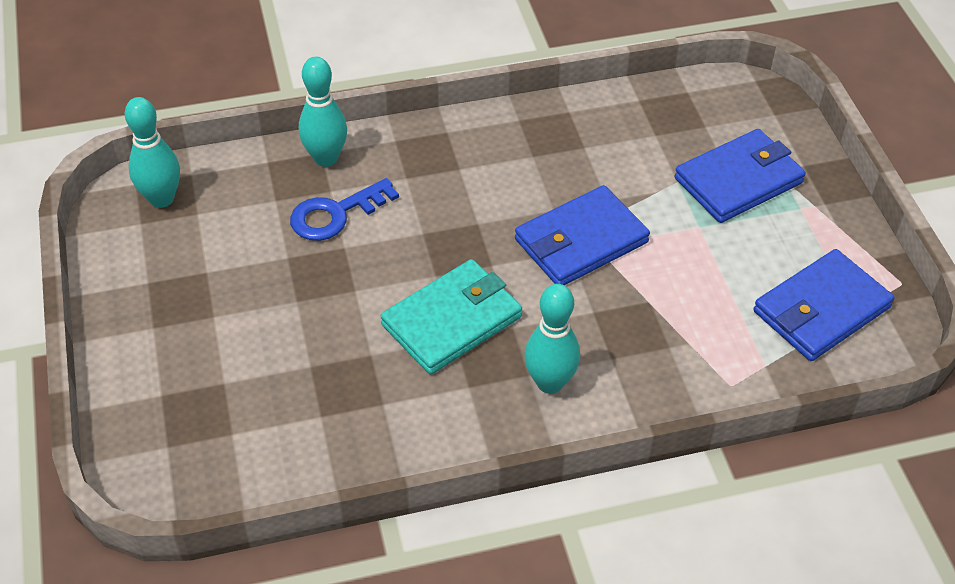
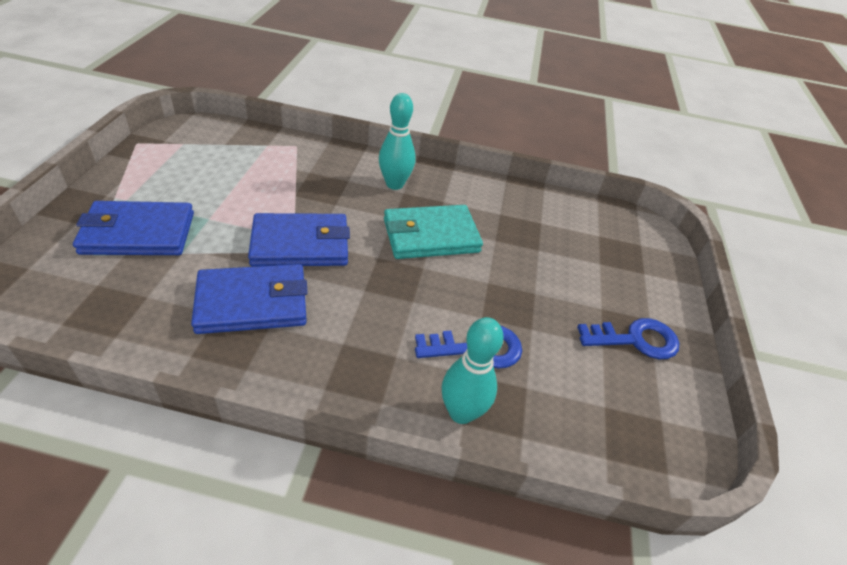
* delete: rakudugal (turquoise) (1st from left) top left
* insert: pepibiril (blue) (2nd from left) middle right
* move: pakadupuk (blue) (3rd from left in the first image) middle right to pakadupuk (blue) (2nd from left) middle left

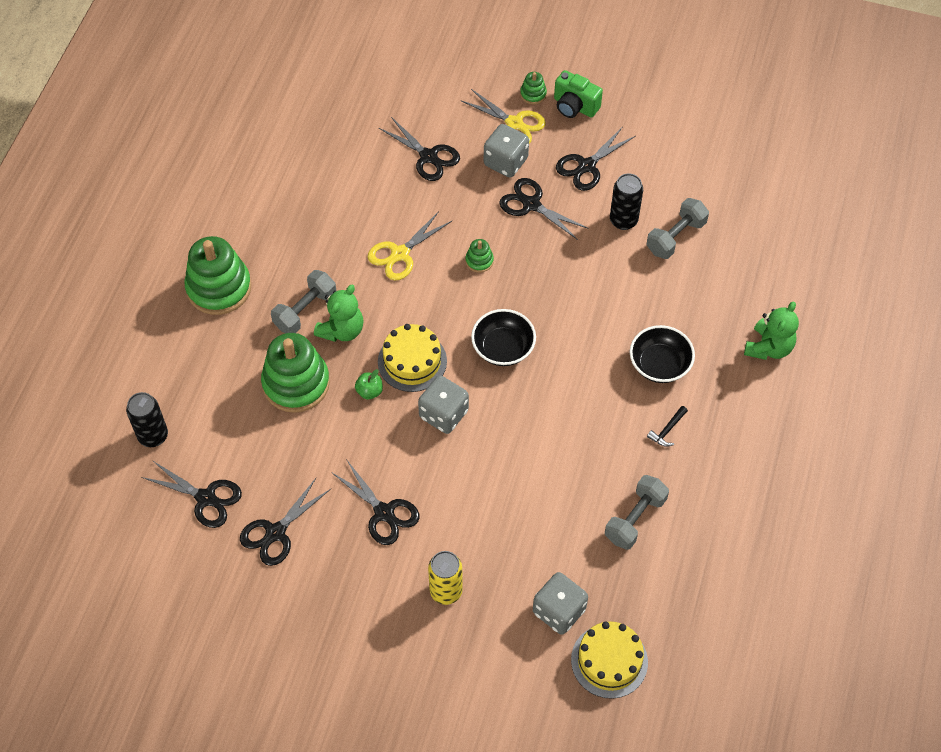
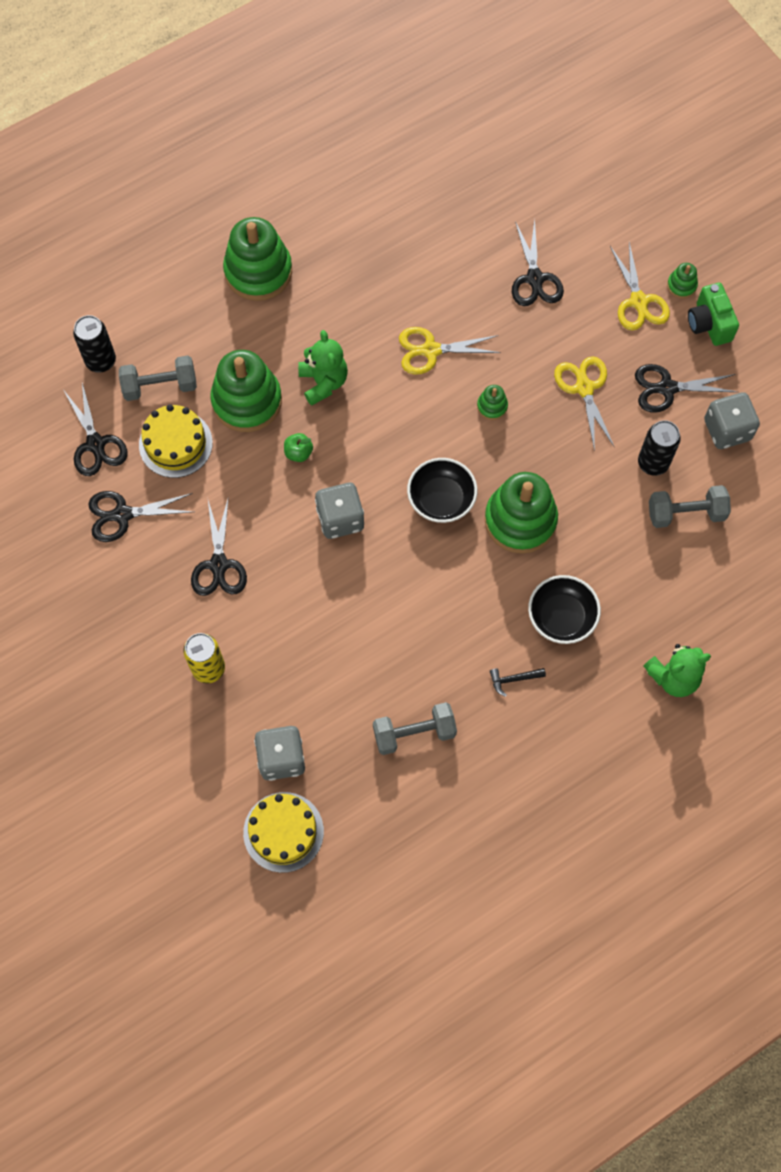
* insert: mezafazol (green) (4th from left) middle right
* move: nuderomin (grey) (1st from left) middle left to top left
* move: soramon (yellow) (1st from left) centre to middle left
* move: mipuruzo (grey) (2nd from left in the first image) top centre to mipuruzo (grey) (3rd from left) middle right
* recolor: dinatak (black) (5th from left) top centre to dinatak (yellow) (2nd from left) middle right
* rotate: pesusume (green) (1st from left) centre = top centre 90 degrees counterclockwise

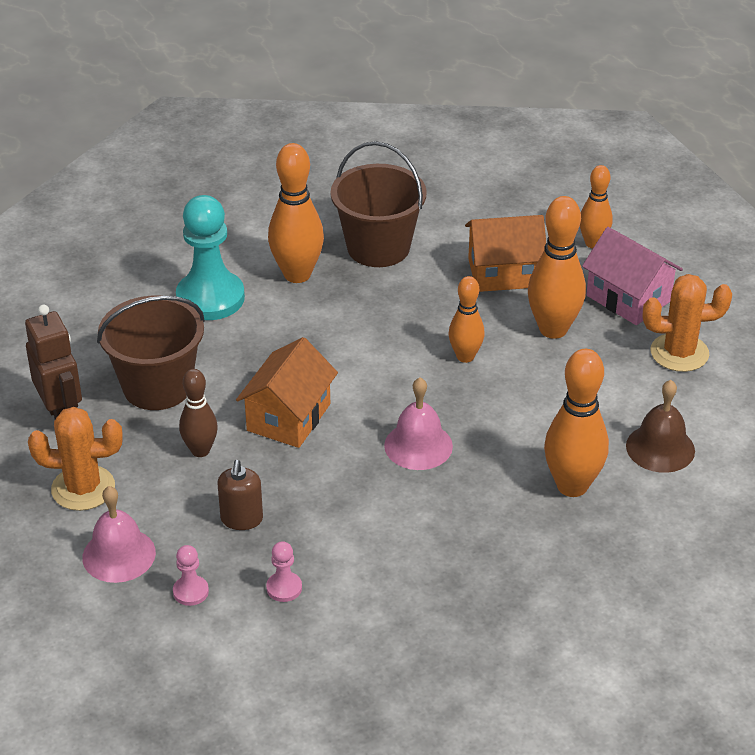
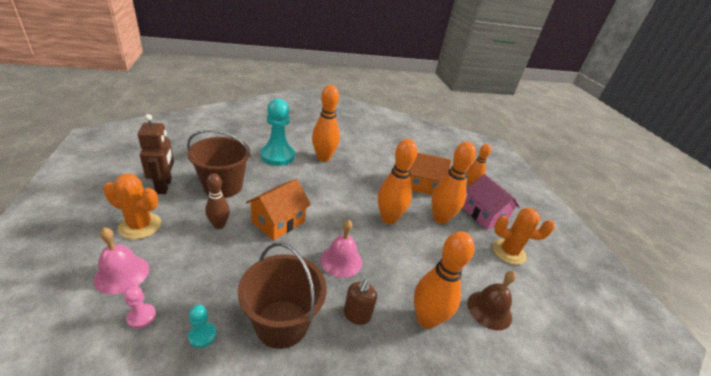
* move: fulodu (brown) middle left to bottom centre
* move: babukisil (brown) (2nd from left) top centre to bottom centre
* recolor: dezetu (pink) (2nd from left) bottom centre to dezetu (turquoise) (1st from left) bottom left
* resize: rakudugal (orange) (2nd from left) centre = centre x1.63

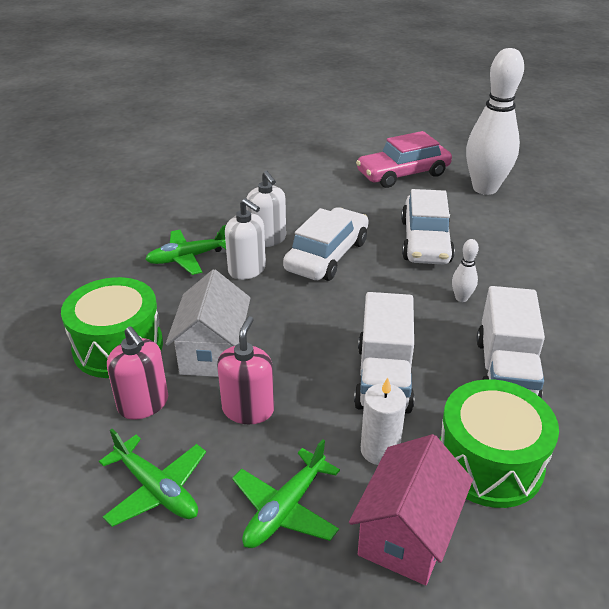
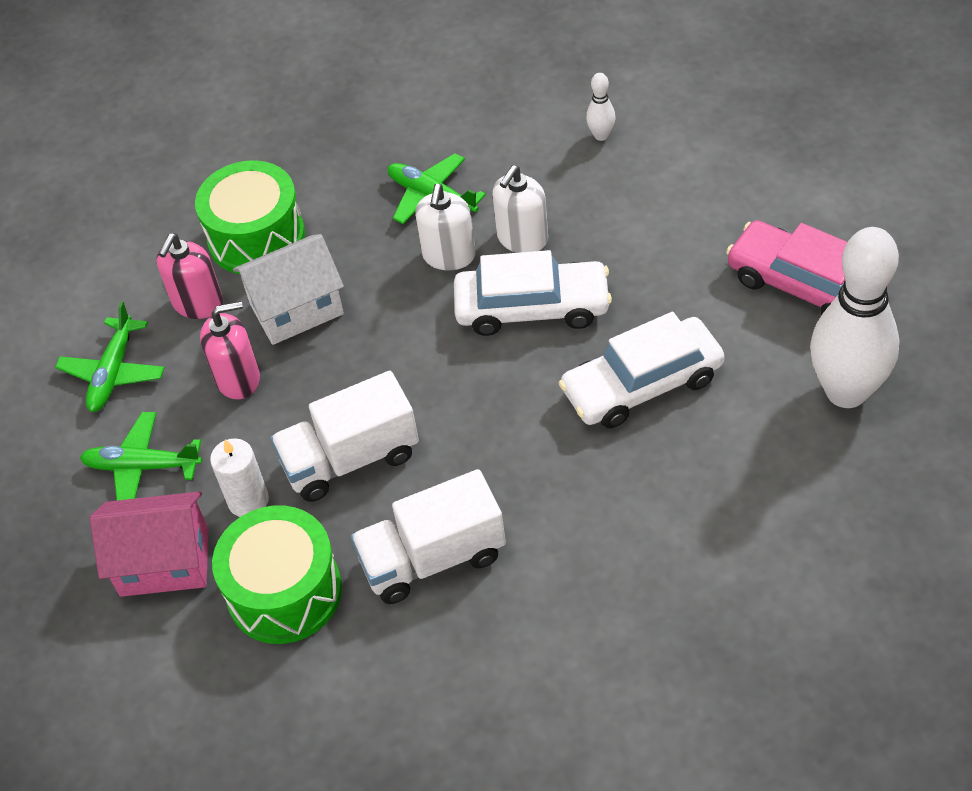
* move: rakudugal (white) (1st from left) middle right to top centre

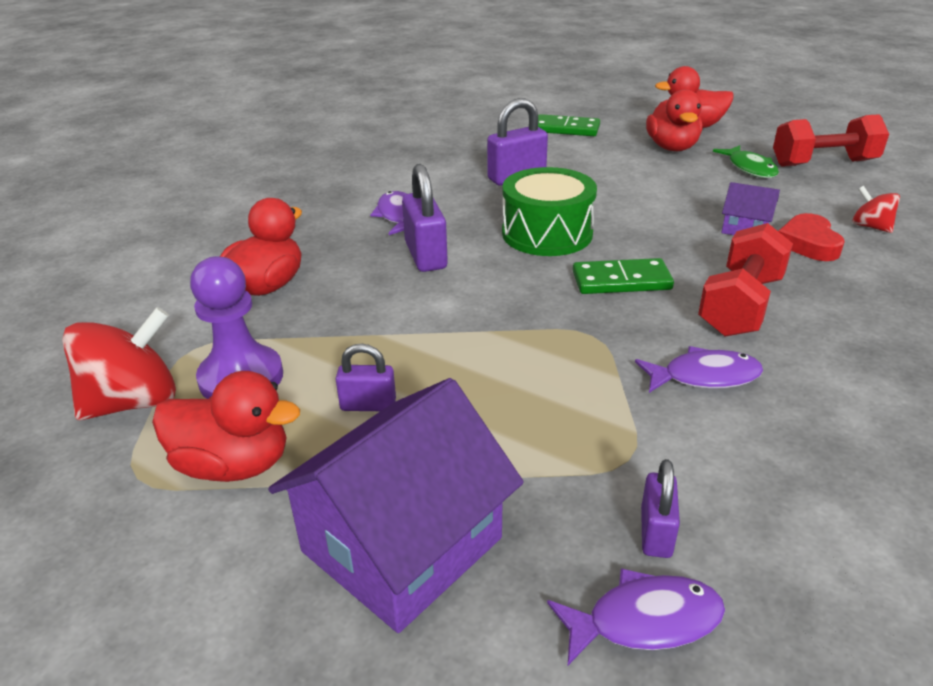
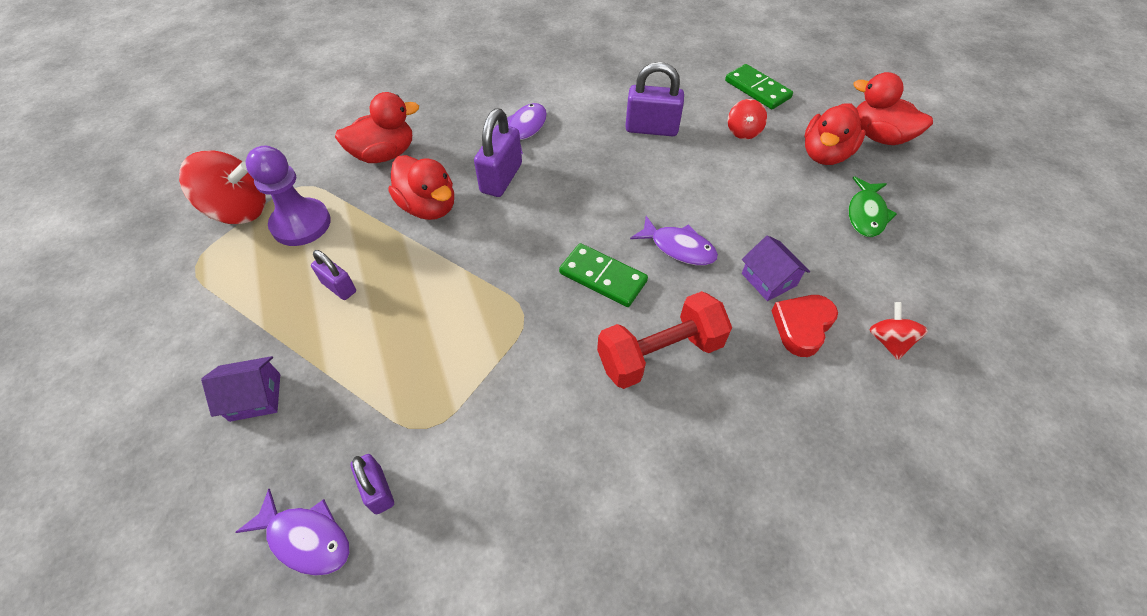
* delete: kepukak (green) top centre
* delete: nuderomin (red) (2nd from left) top right
* insert: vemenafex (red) (2nd from left) top centre
* move: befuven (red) (1st from left in the first image) middle left to befuven (red) (2nd from left) top centre
* move: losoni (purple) (3rd from left) middle right to centre
* rotate: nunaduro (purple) (4th from left in the first image) bottom right = bottom left 75 degrees counterclockwise
* resize: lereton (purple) (1st from left) bottom centre = middle left x0.48

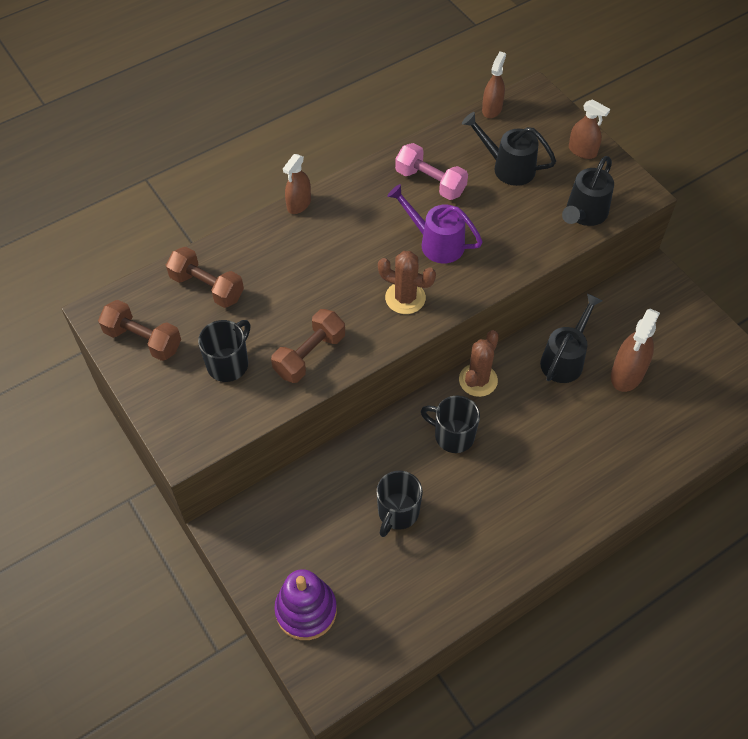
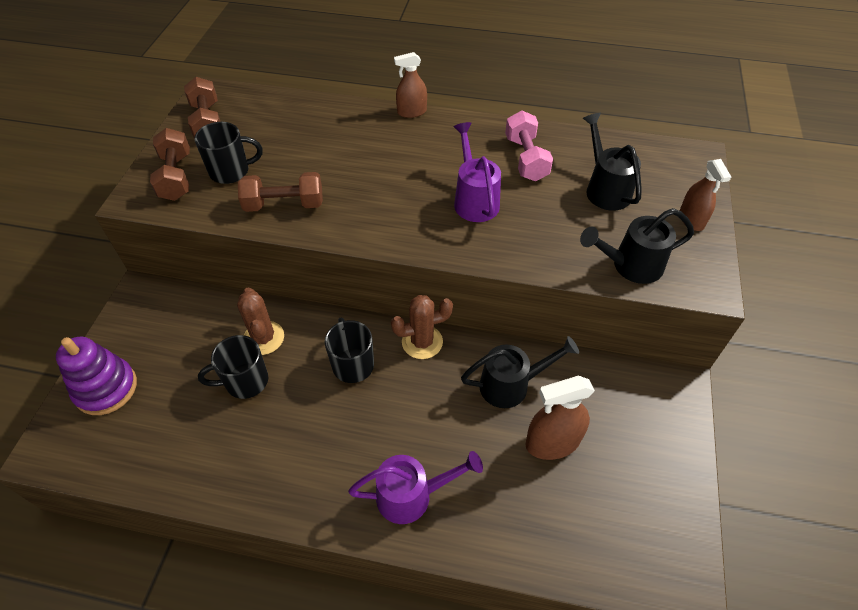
* delete: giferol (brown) (2nd from left) top centre
* insert: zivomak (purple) (1st from left) bottom centre
* move: nuderomin (brown) (2nd from left in the first image) middle left to nuderomin (brown) (1st from left) top left
* move: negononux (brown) (1st from left) centre to middle left

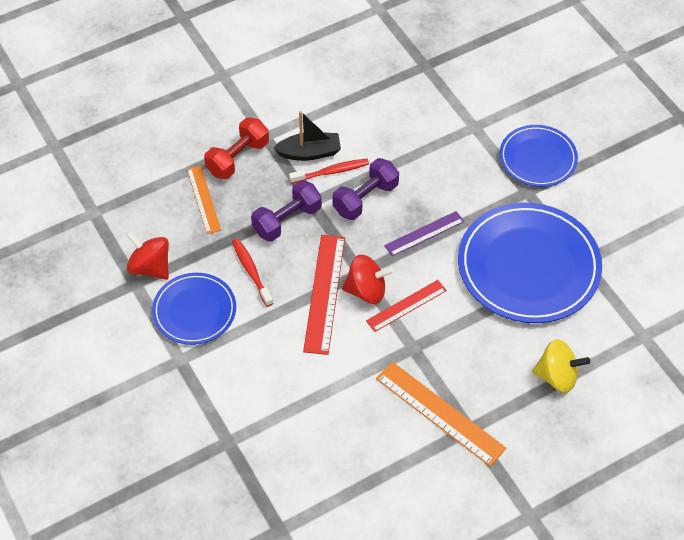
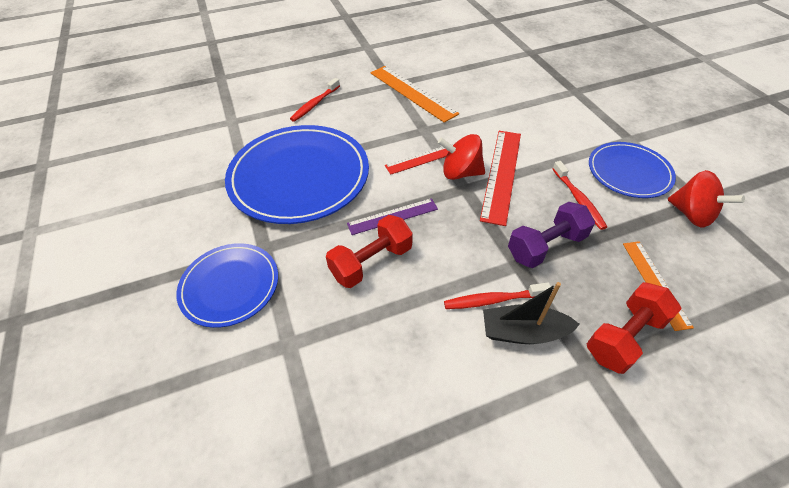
* delete: nuderomin (purple) (2nd from left) centre
* insert: nuderomin (red) (1st from left) centre
* replace: vemenafex (yellow) bottom right to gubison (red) (1st from left) top centre

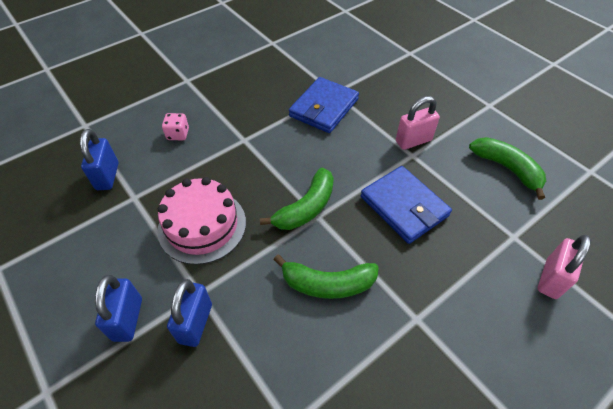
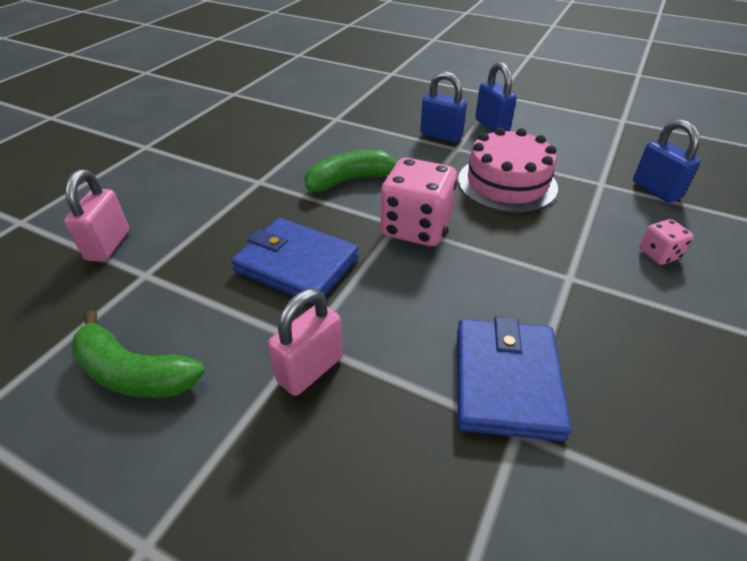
* replace: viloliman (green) (1st from left) centre to mipuruzo (pink) (1st from left) centre
* rotate: nunaduro (blue) (3rd from left in the first image) bottom left = top centre 45 degrees counterclockwise

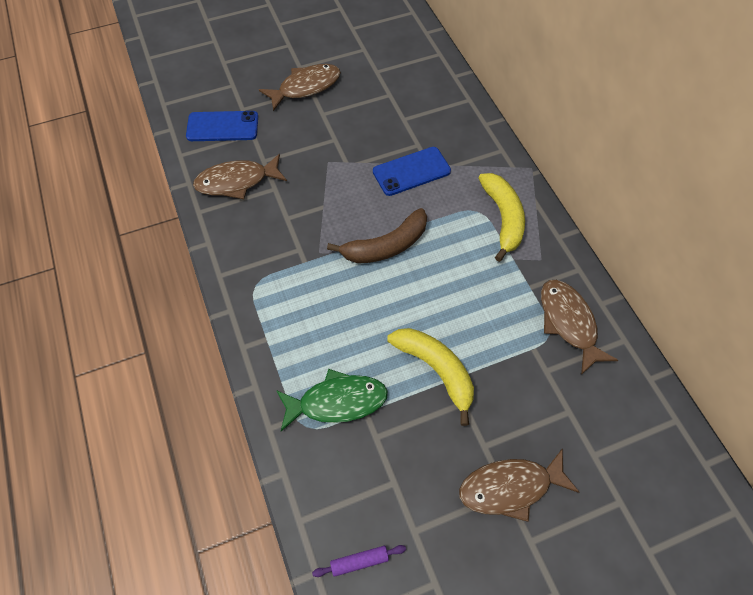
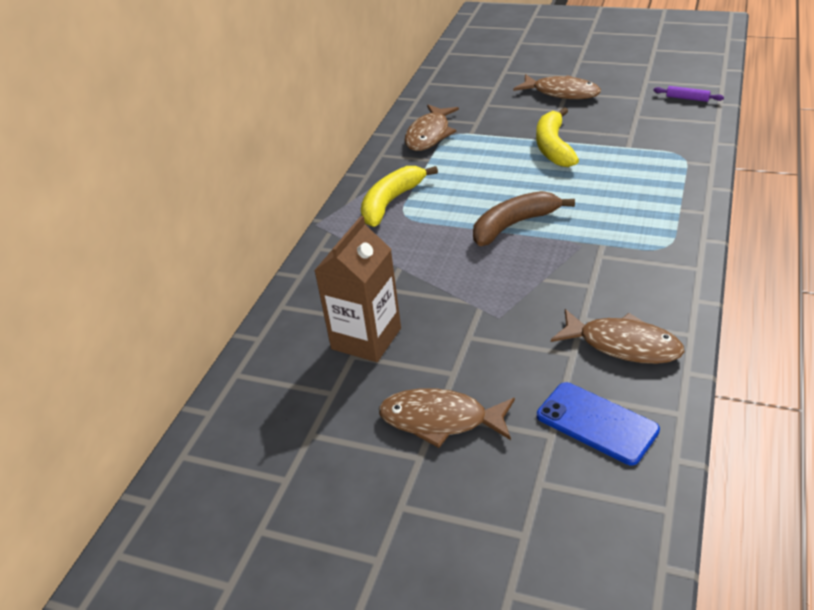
* delete: losoni (green) bottom centre
* delete: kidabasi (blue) (2nd from left) top centre
* insert: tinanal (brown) centre
* rotate: viloliman (brown) centre = centre 45 degrees counterclockwise

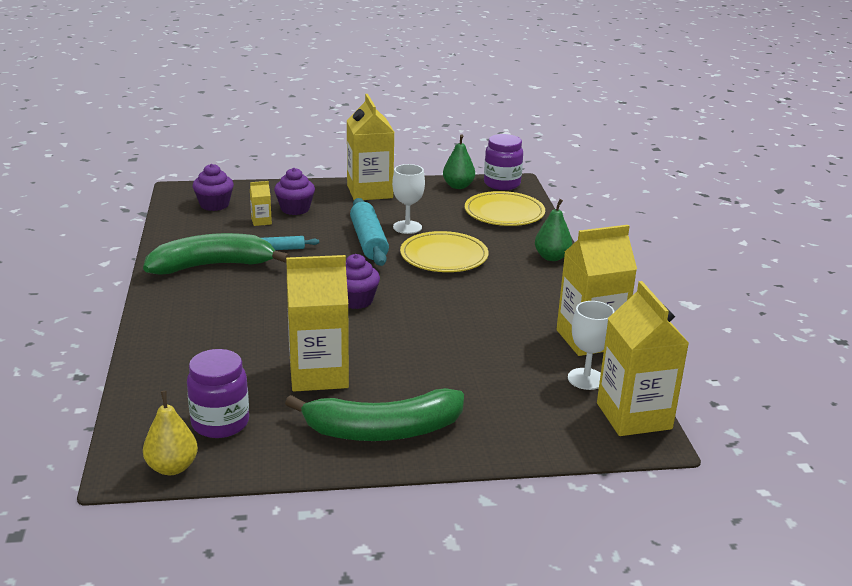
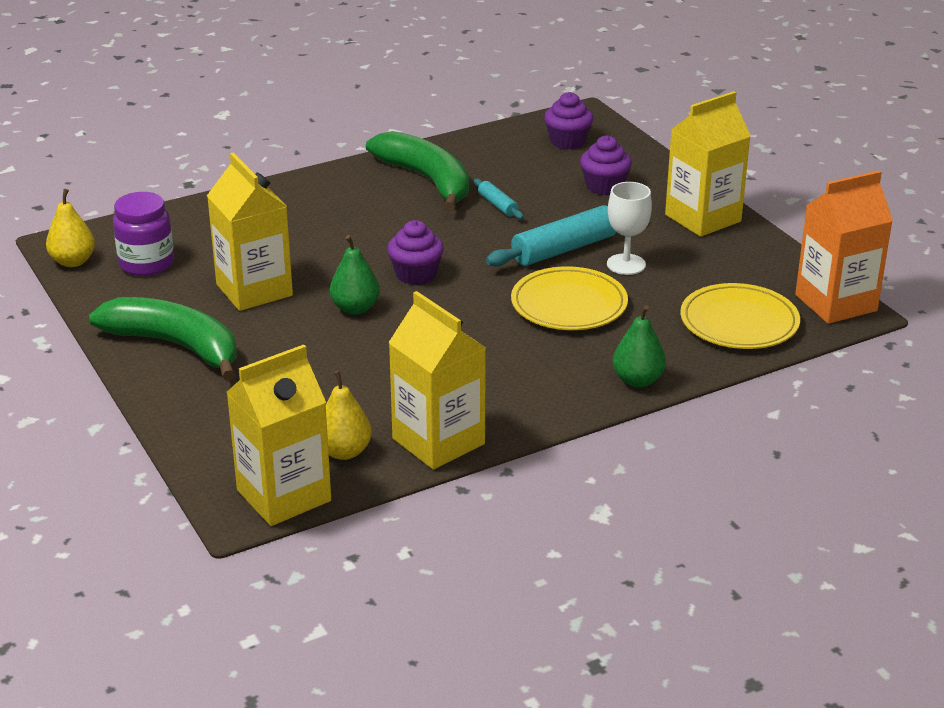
* delete: tinanal (yellow) (1st from left) middle left
* move: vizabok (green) (1st from left) top centre to centre
* replace: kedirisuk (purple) (2nd from left) top centre to tinanal (orange) middle right
* replace: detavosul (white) (2nd from left) middle right to vizabok (yellow) (2nd from left) centre
* rotate: viloliman (green) (2nd from left in the first image) bottom centre = middle left 150 degrees clockwise

